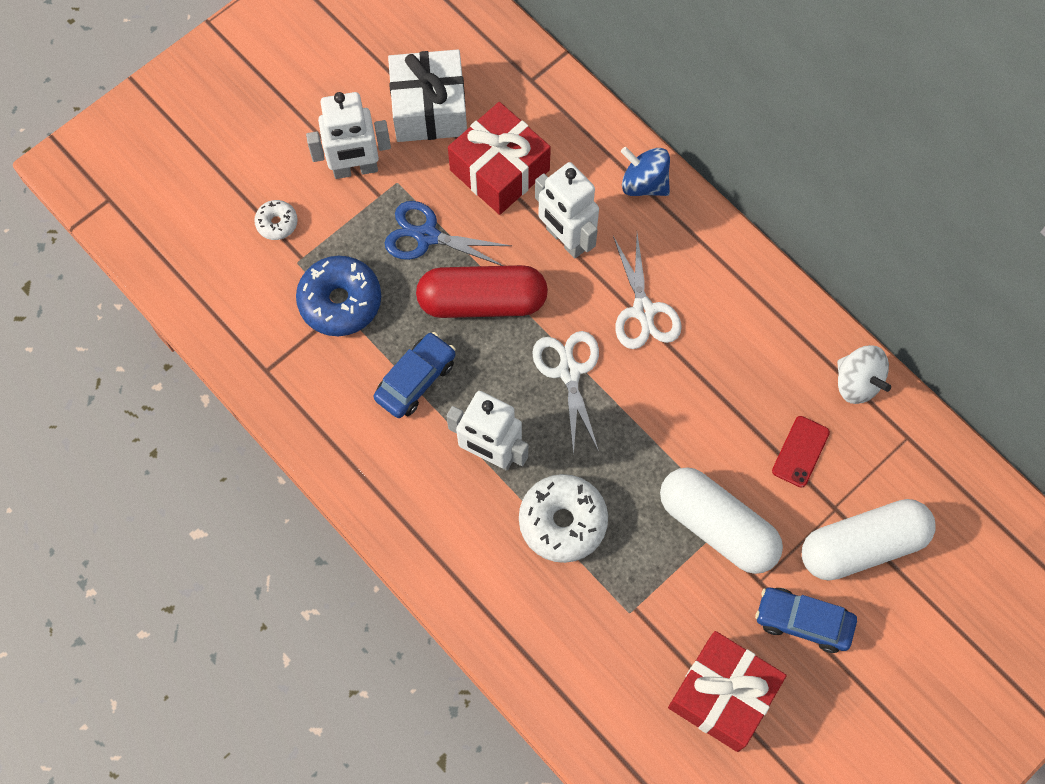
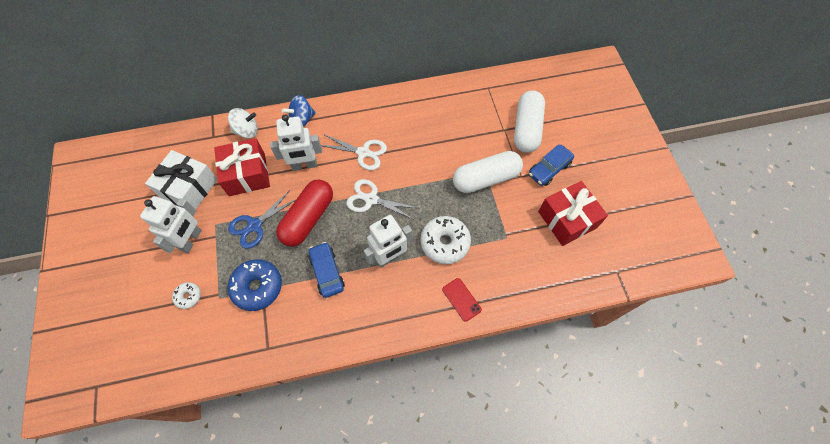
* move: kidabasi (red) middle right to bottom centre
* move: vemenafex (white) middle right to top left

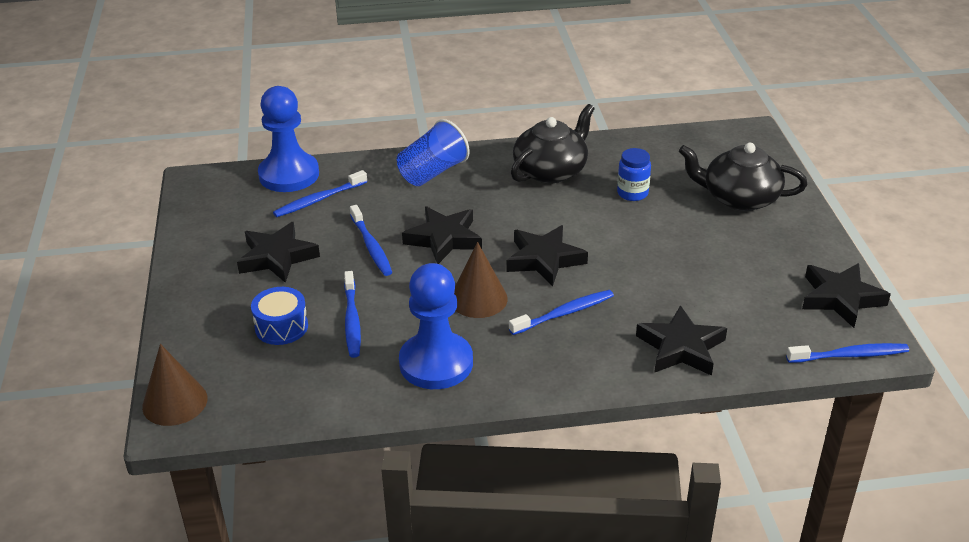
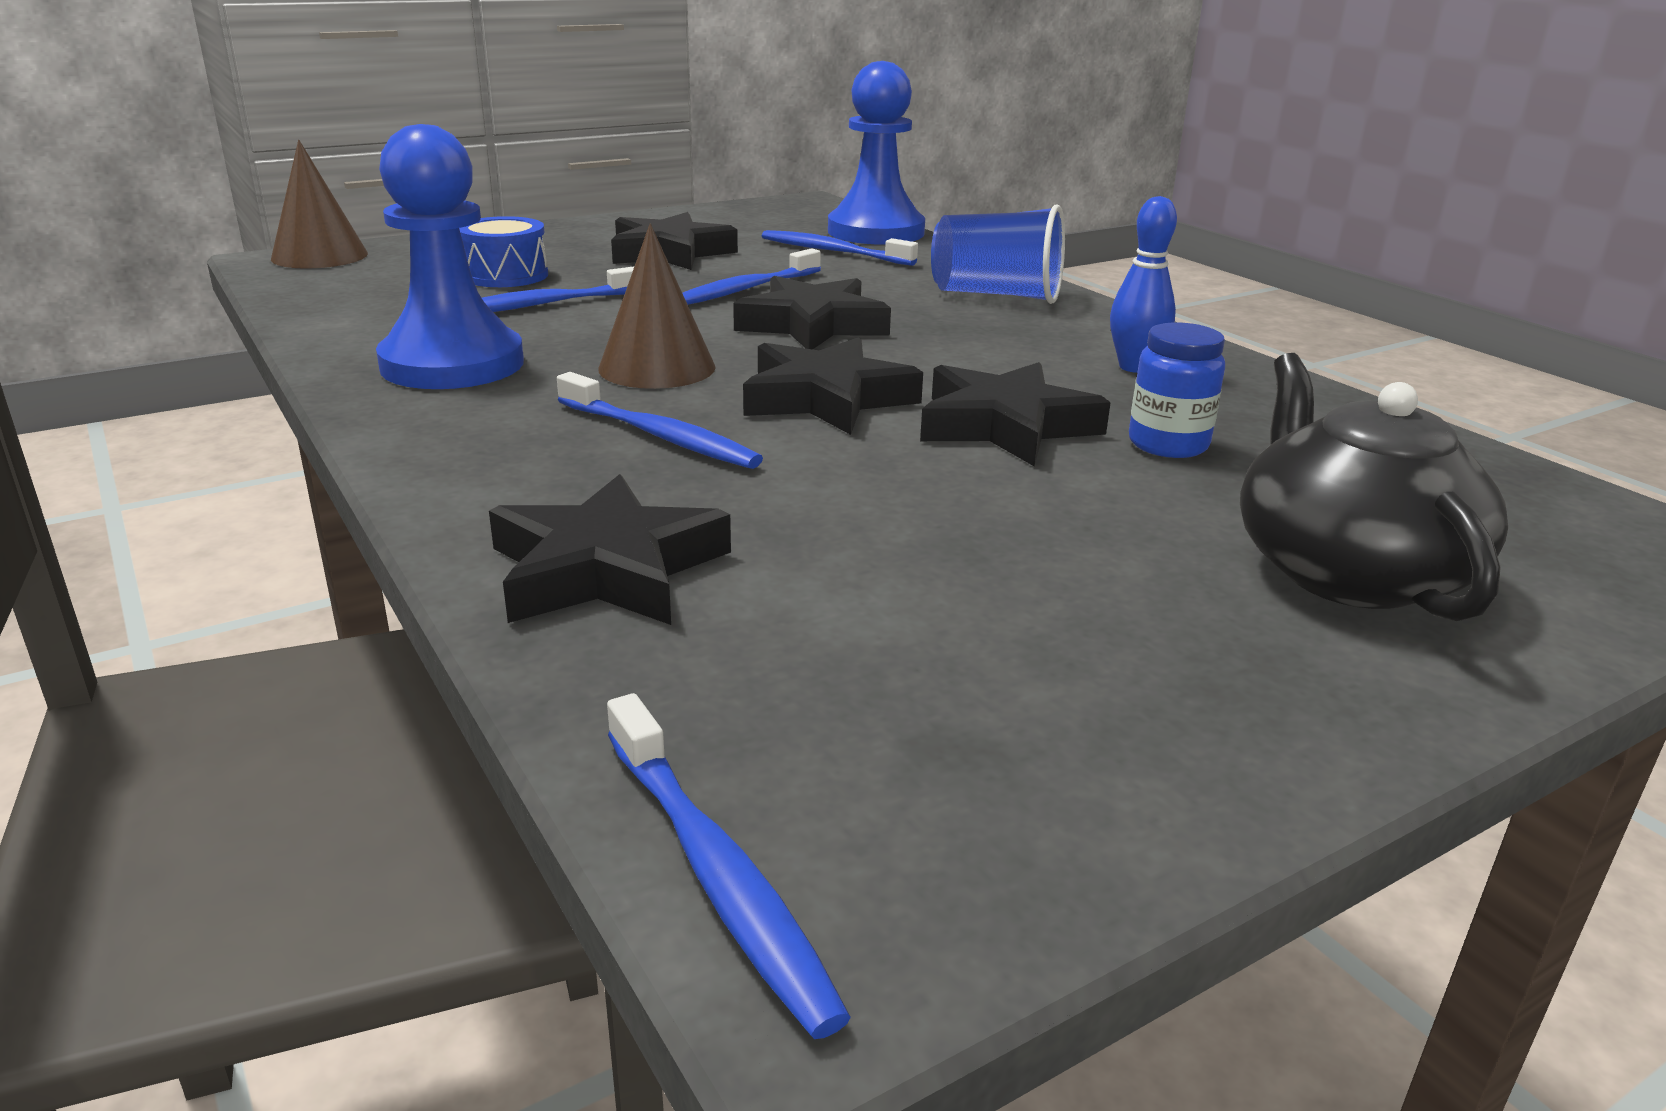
* move: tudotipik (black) (5th from left) middle right to centre
* replace: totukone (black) (1st from left) top centre to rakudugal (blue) top right

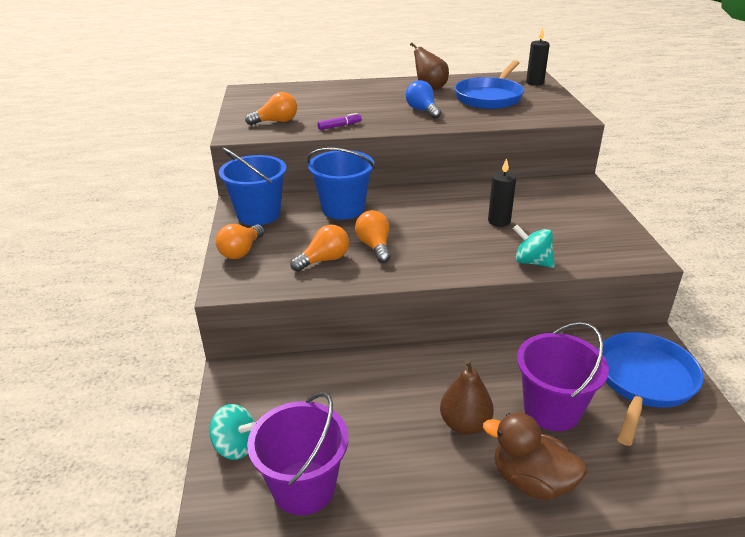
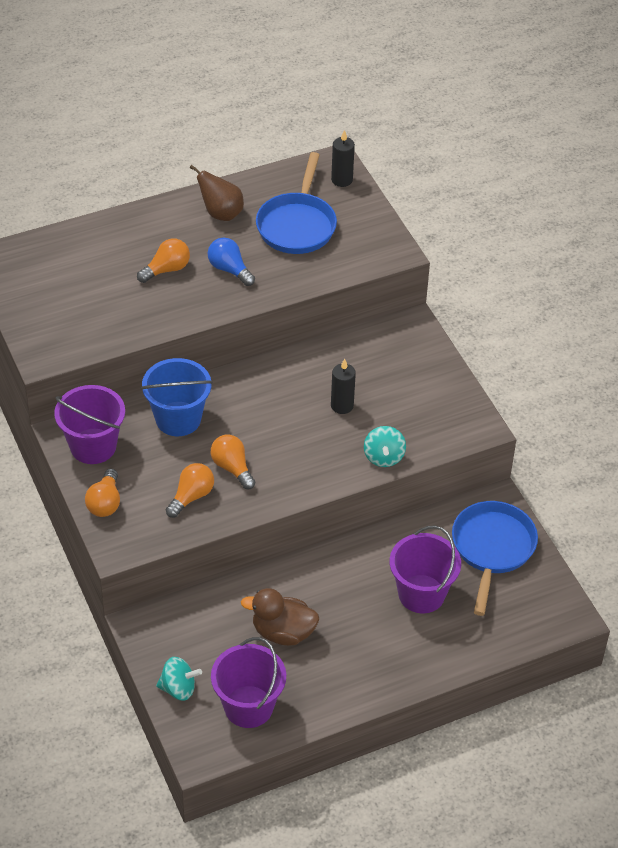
* delete: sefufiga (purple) top centre
* delete: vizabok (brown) (2nd from left) bottom centre
* move: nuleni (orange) (2nd from left) top centre to top left
* move: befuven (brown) bottom right to bottom centre
* recolor: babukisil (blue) (1st from left) centre to babukisil (purple) (1st from left) middle left
* rotate: vemenafex (turquoise) (2nd from left) middle right = centre 105 degrees counterclockwise

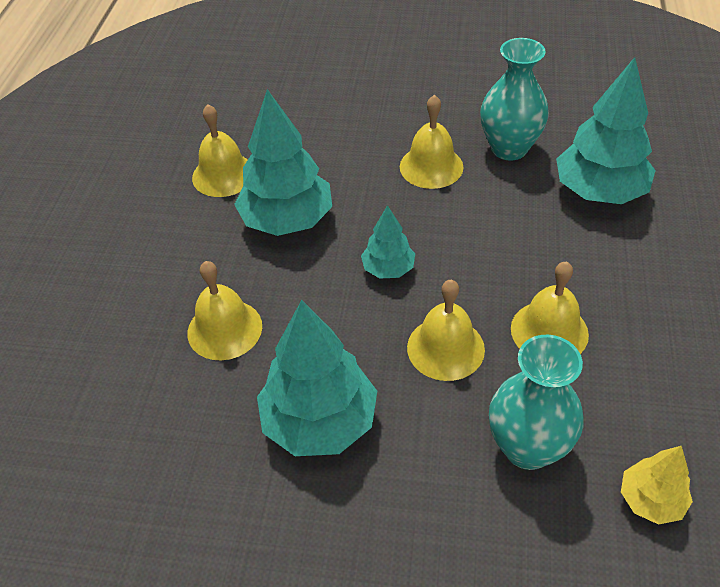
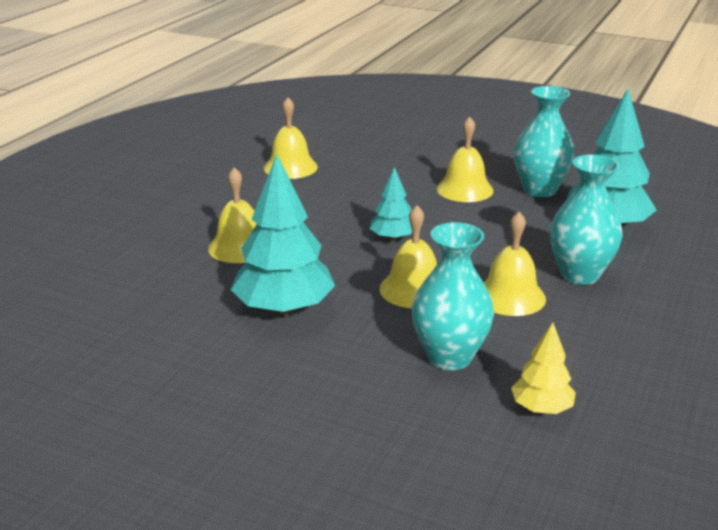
* delete: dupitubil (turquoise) (1st from left) top centre
* insert: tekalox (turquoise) (3rd from left) middle right

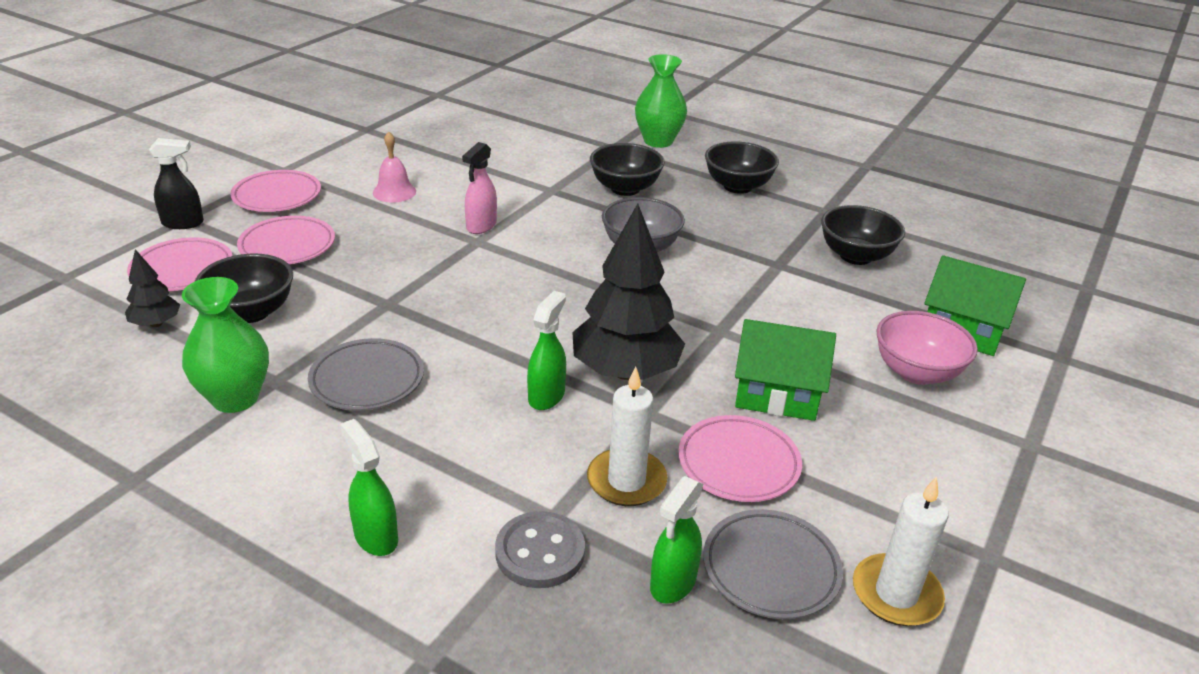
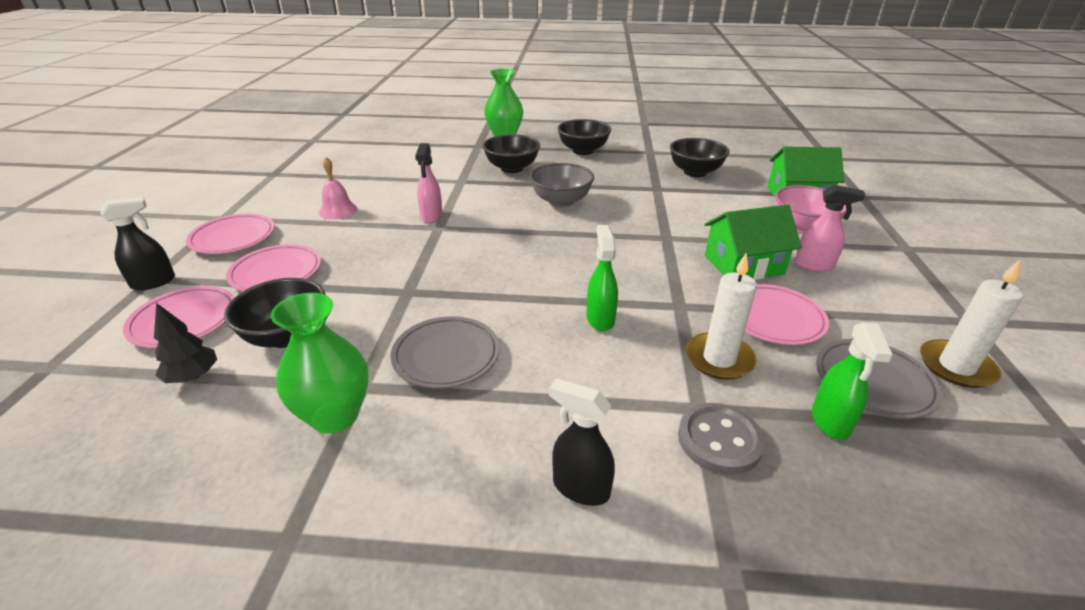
* delete: dupitubil (black) (2nd from left) centre
* insert: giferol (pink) (2nd from left) middle right
* recolor: giferol (green) (1st from left) bottom left to giferol (black) (2nd from left) bottom centre

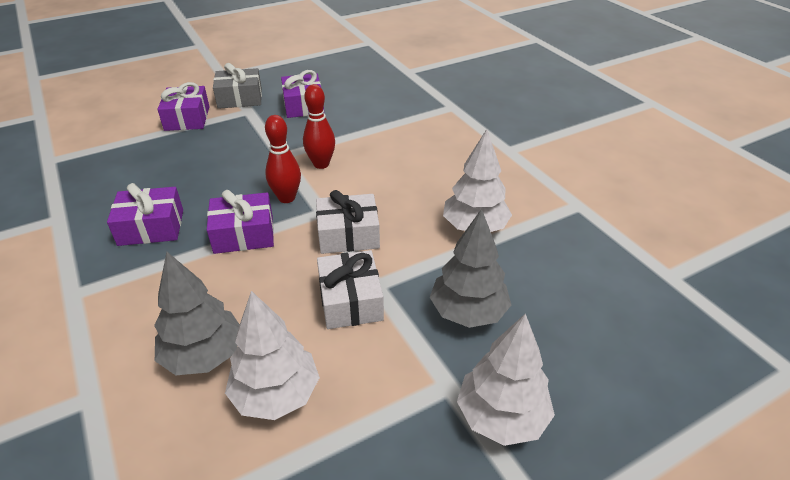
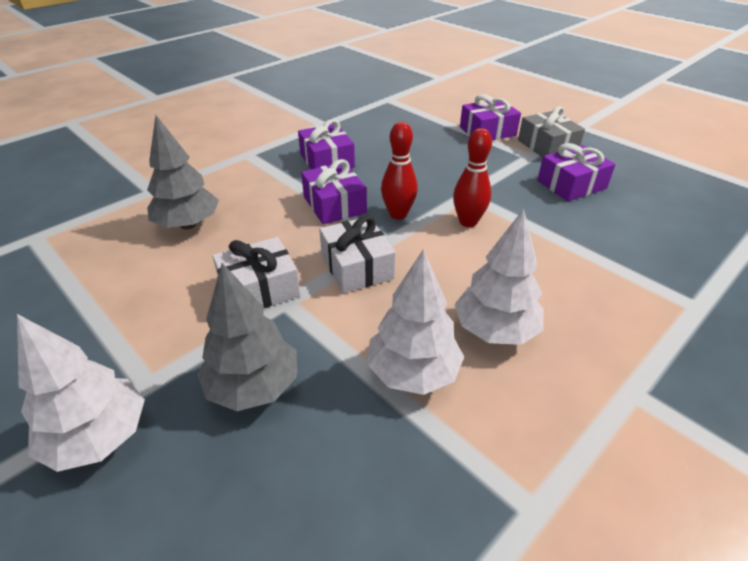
* move: dupitubil (white) (1st from left in the first image) bottom centre to dupitubil (white) (3rd from left) middle right

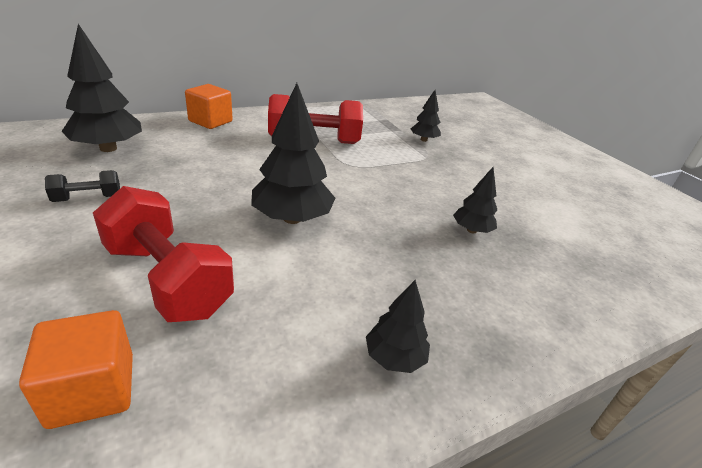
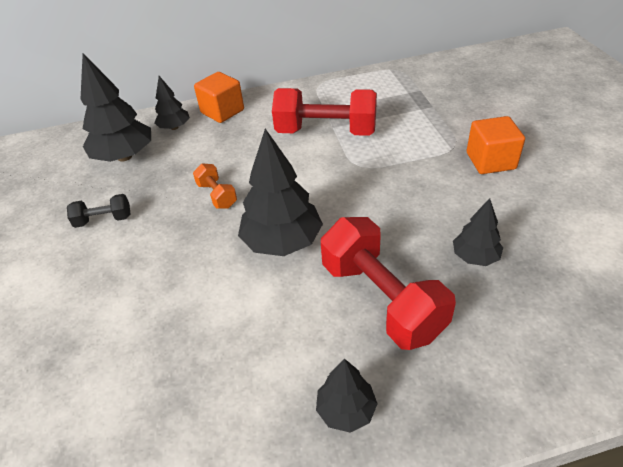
* insert: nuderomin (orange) centre
* move: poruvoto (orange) (1st from left in the first image) bottom left to poruvoto (orange) (2nd from left) top right
* move: nuderomin (red) (1st from left in the first image) middle left to nuderomin (red) (2nd from left) centre
* move: dupitubil (black) (4th from left in the first image) top centre to dupitubil (black) (2nd from left) top left

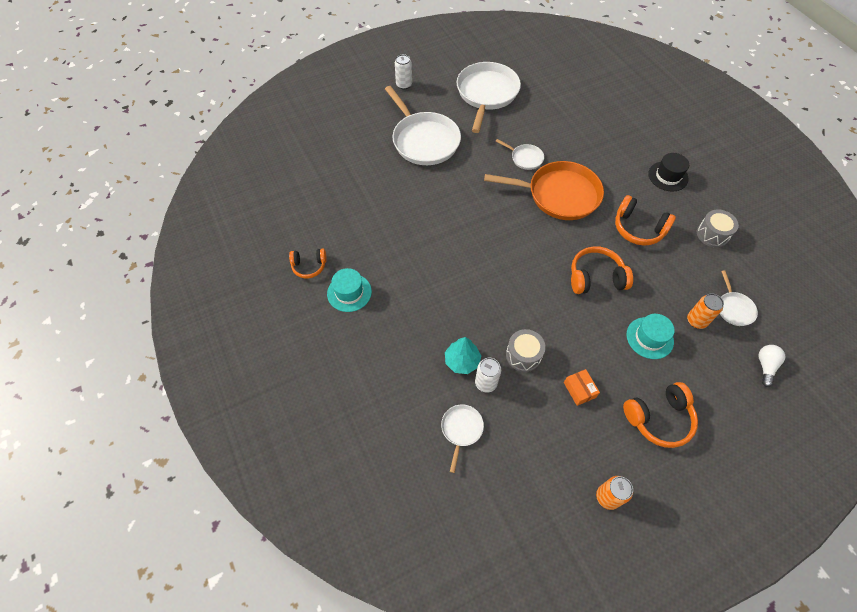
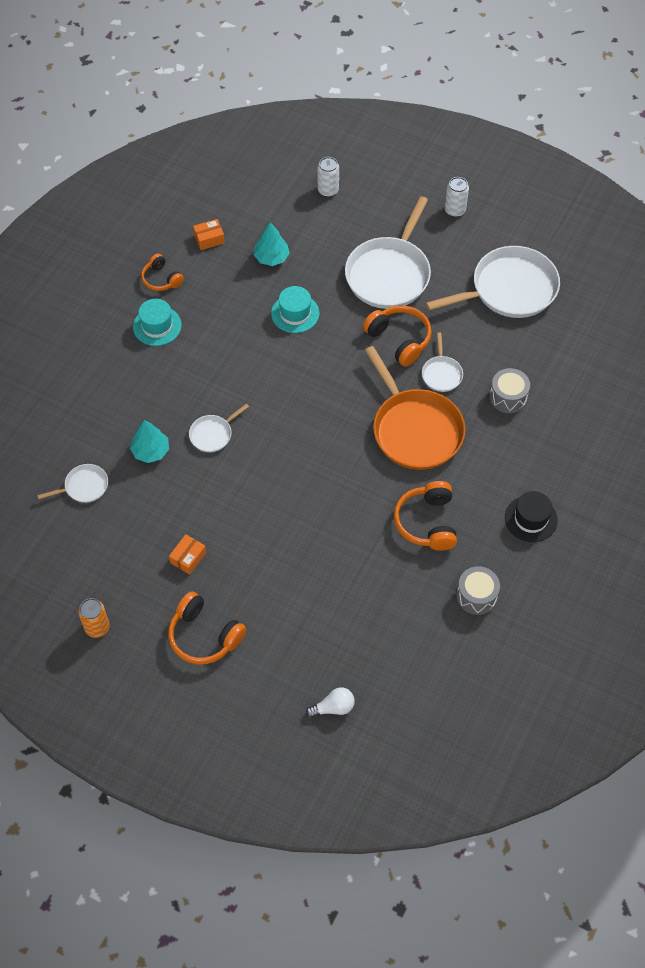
* delete: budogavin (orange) (2nd from left) middle right
* insert: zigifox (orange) (2nd from left) top left
* insert: dupitubil (turquoise) (2nd from left) top centre
* move: budogavin (white) (2nd from left in the first image) centre to budogavin (white) (1st from left) top centre
* move: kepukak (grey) (1st from left in the first image) centre to kepukak (grey) (2nd from left) middle right
* move: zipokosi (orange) (2nd from left in the first image) middle right to zipokosi (orange) (3rd from left) centre
* move: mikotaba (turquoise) (2nd from left) middle right to top centre
* move: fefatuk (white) (5th from left in the first image) middle right to fefatuk (white) (2nd from left) centre

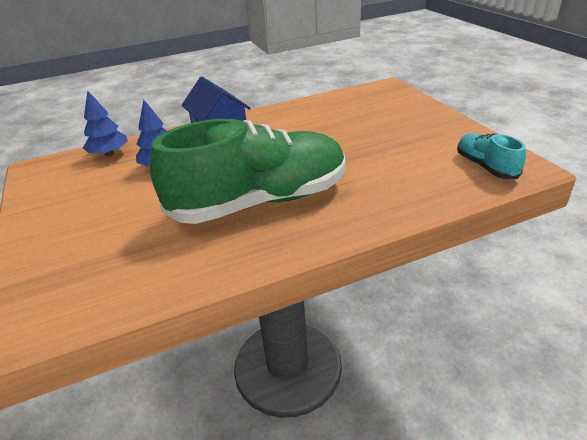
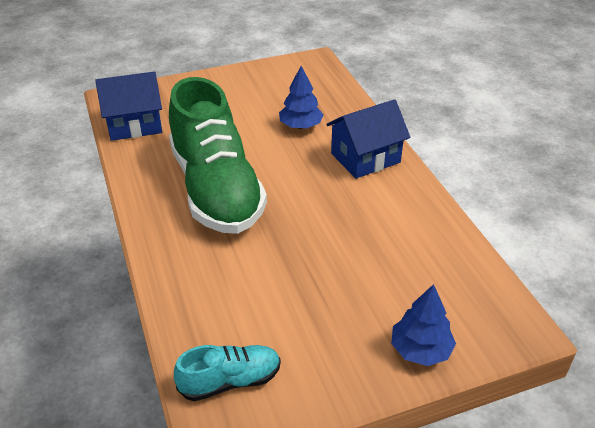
* insert: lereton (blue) (1st from left) top left
* move: dupitubil (blue) (1st from left in the first image) top left to dupitubil (blue) (2nd from left) bottom right

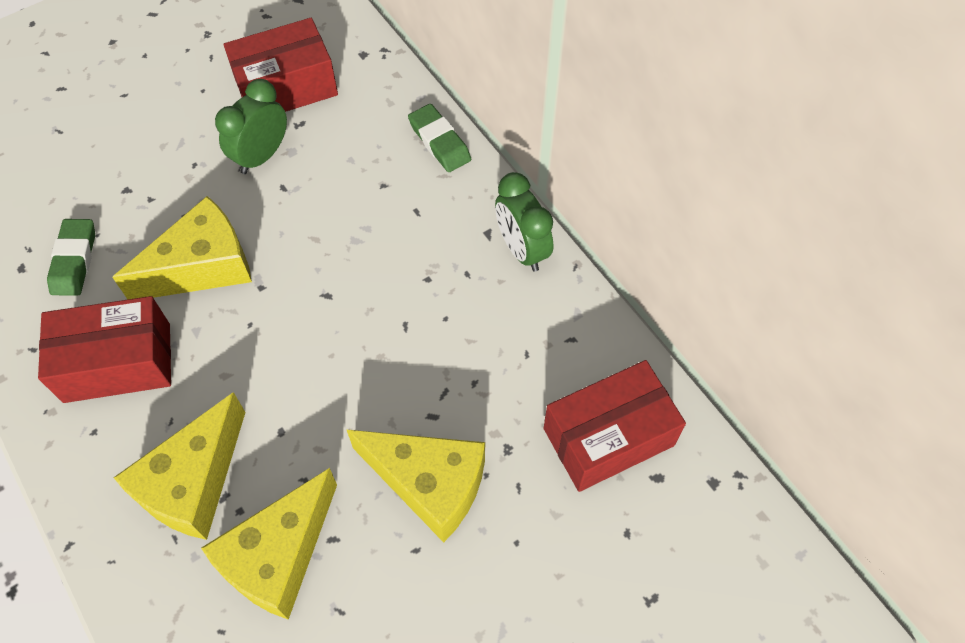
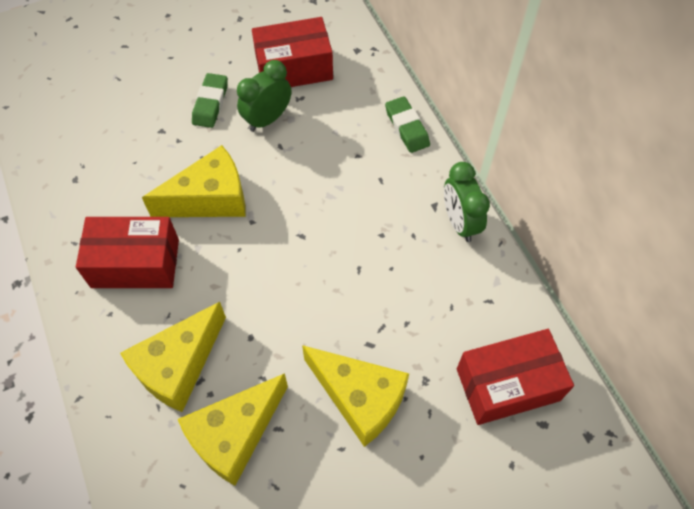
* move: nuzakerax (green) (1st from left) middle left to top left

